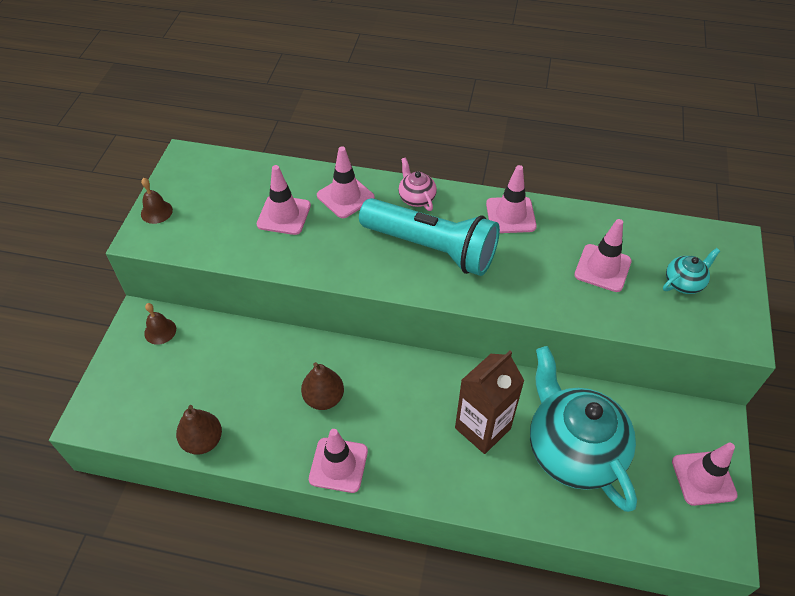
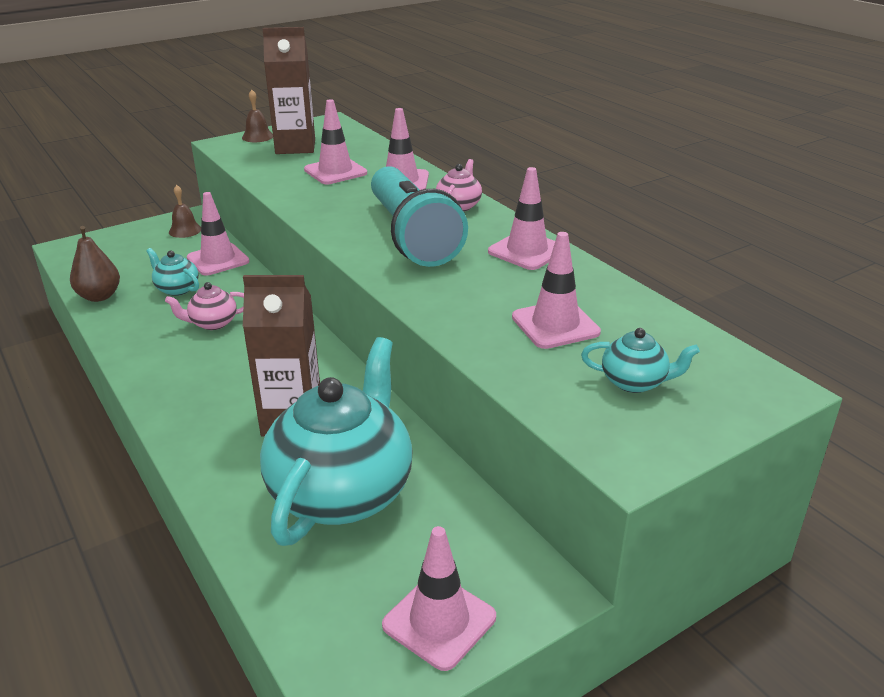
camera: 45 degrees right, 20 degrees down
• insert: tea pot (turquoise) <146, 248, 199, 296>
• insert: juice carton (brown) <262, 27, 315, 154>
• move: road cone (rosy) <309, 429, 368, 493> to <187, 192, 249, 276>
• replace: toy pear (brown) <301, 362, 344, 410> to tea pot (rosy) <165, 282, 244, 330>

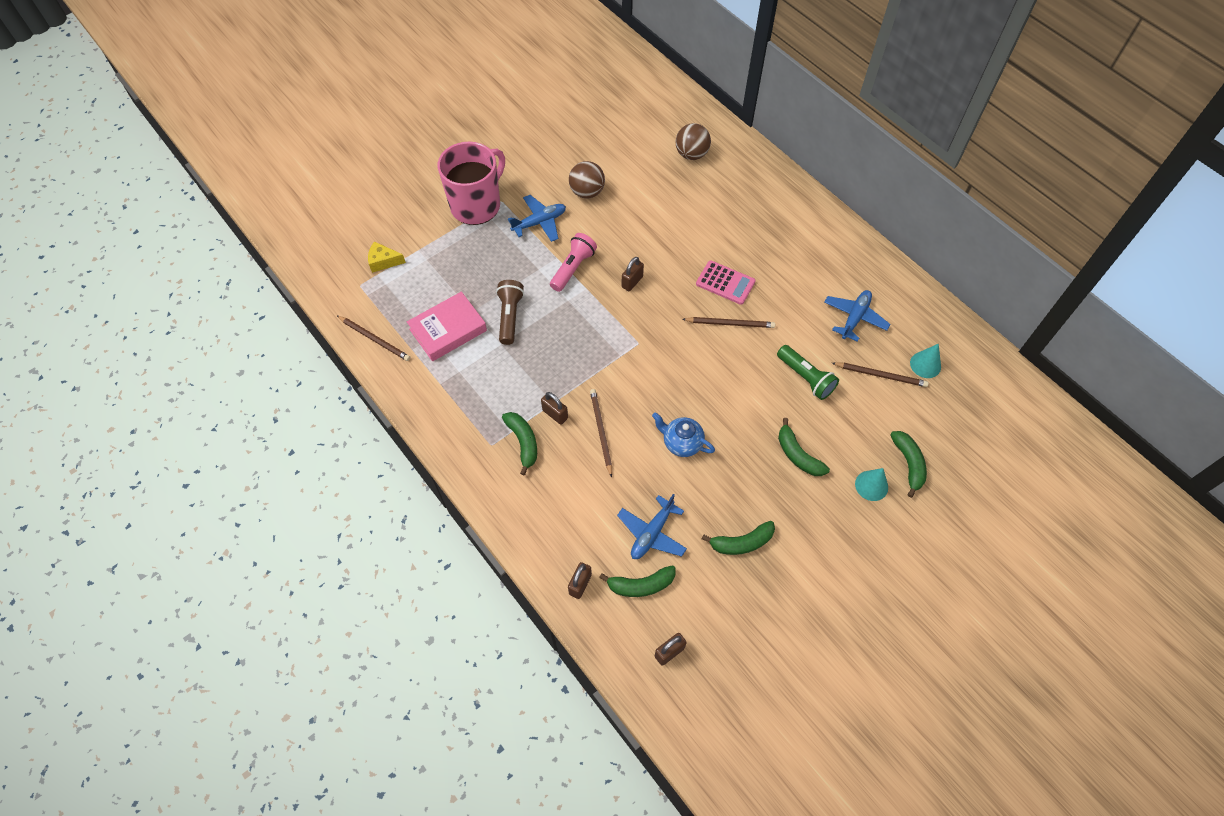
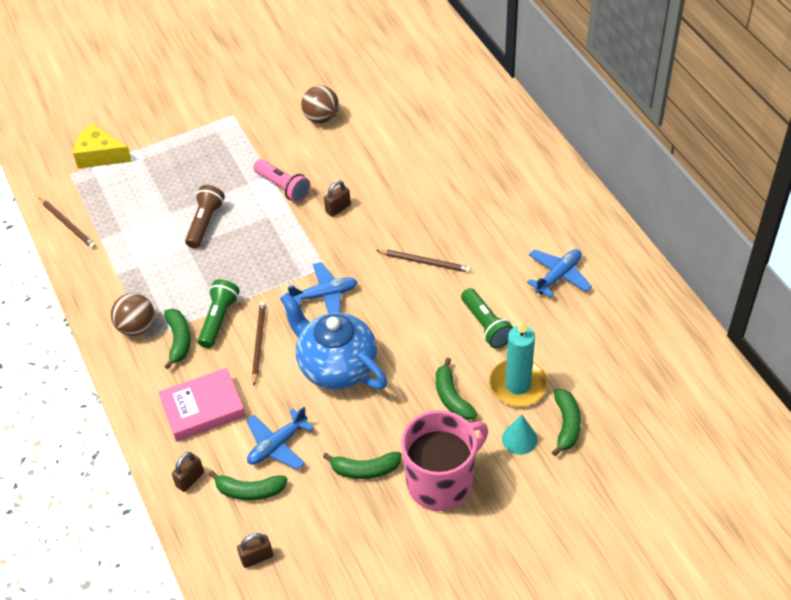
camera: 15 degrees right, 10 degrees down
• delete: calculator (rosy) <696, 260, 756, 305>
• delete: lead pencil (brown) <832, 362, 929, 387>
• delete: cone shape (turquoise) <910, 344, 941, 378>
• insert: pillar candle (turquoise) <489, 319, 548, 406>
• move: hardcover (rosy) <407, 292, 487, 361> to <158, 368, 245, 442>
• move: coffee mug (rosy) <438, 142, 505, 225> to <401, 410, 488, 511>
• move: plane (cobalt) <508, 195, 566, 242> to <288, 262, 357, 314>
• move: sphere (brown) <675, 123, 711, 160> to <111, 293, 155, 336>
• replace: padlock (brown) <541, 392, 568, 425> to pocket torch (emerald) <198, 279, 240, 348>
• rotate: pocket torch (rosy) <550, 233, 597, 292> = <253, 159, 311, 202> 90 degrees clockwise
• resize: cheese wedge (bright yellow) <368, 242, 406, 273> = <73, 123, 132, 169> x1.54
• resize: tea pot (cobalt) <652, 413, 715, 457> = <280, 292, 388, 390> x1.89

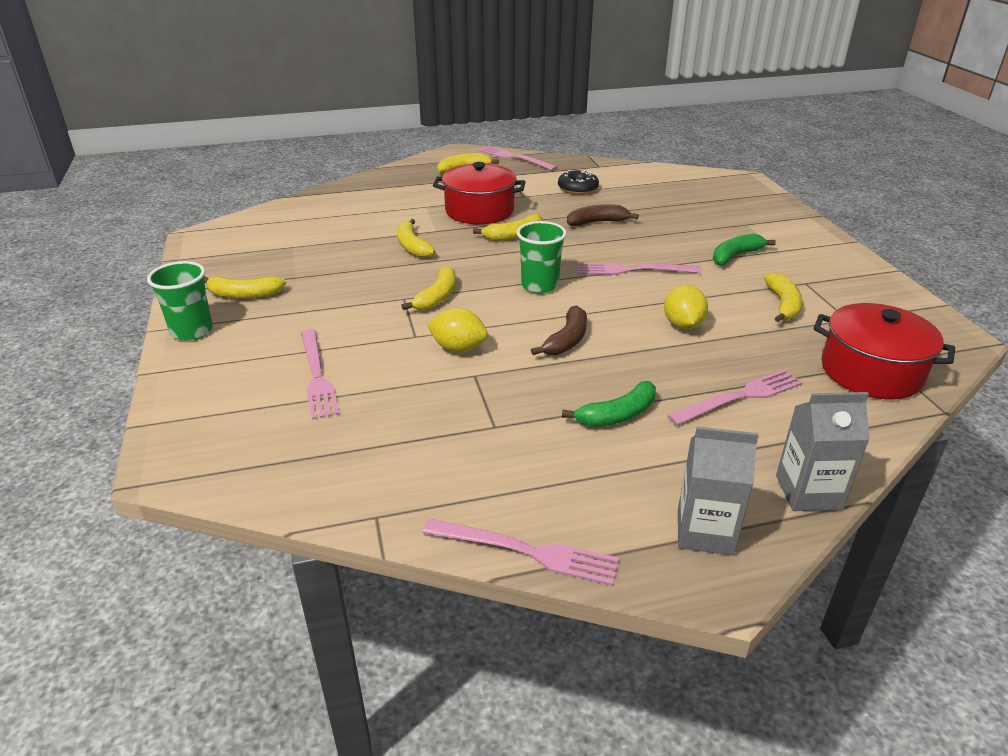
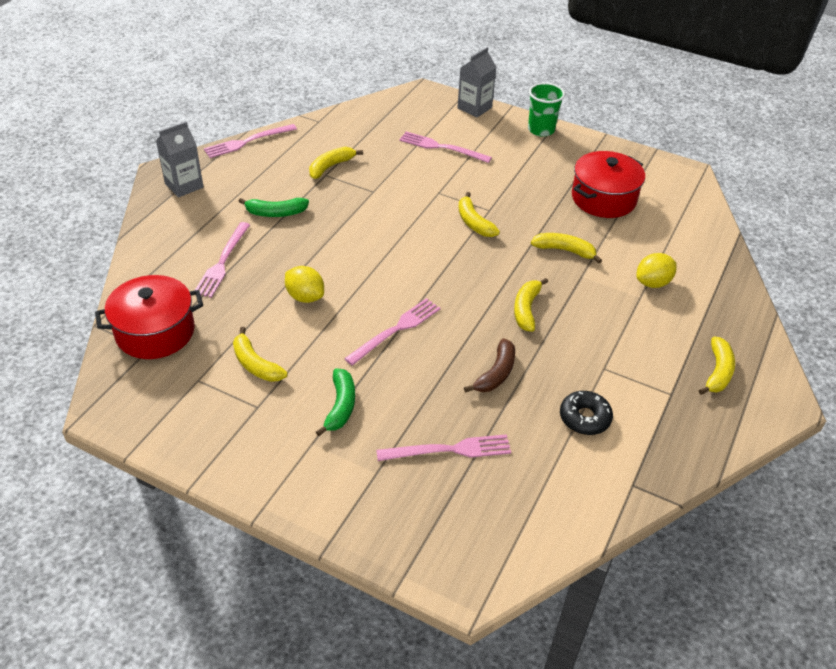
camera: 130 degrees right, 10 degrees up
• delete: tumbler (emerald) <517, 221, 567, 293>
• delete: banana (brown) <531, 305, 587, 355>
• move: banana (bright yellow) <204, 276, 286, 299> to <309, 147, 363, 179>
• move: citrus fruit (bright yellow) <427, 308, 488, 353> to <636, 253, 677, 288>
• move: cooking pot (crimson) <433, 162, 525, 224> to <572, 151, 645, 218>
• move: table fork (rosy) <478, 146, 558, 171> to <376, 434, 511, 461>
• move: juice carton (gray) <776, 392, 870, 511> to <457, 47, 496, 117>
• rotate: banana (emerald) <562, 381, 656, 427> = <239, 198, 309, 217> 105 degrees counterclockwise

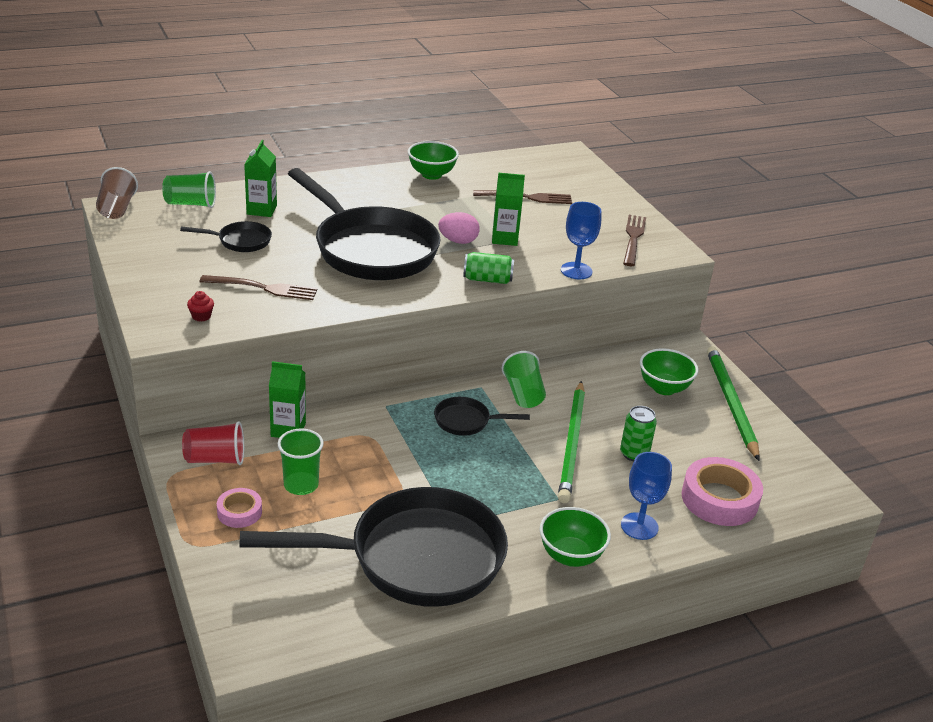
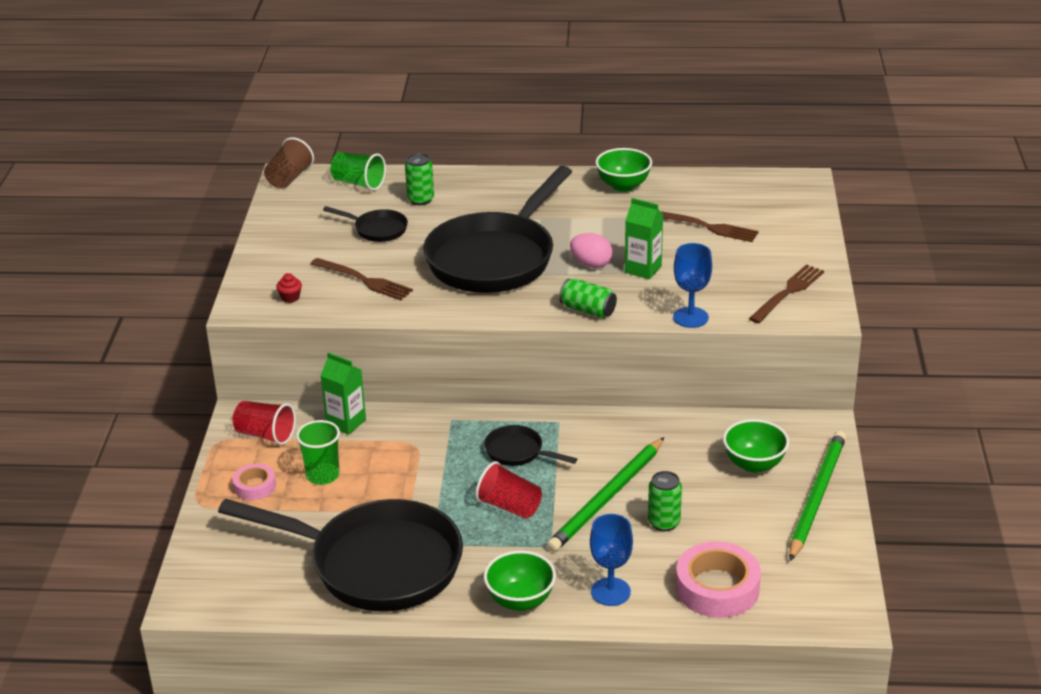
camera: 30 degrees right, 0 degrees up
• delete: tumbler (emerald) <502, 351, 546, 408>
• insert: tumbler (crimson) <475, 461, 542, 519>
• replace: juice carton (emerald) <244, 140, 277, 217> to tin (emerald) <405, 153, 434, 205>
• rotate: frying pan (black) <288, 168, 440, 280> = <423, 166, 572, 293> 45 degrees clockwise

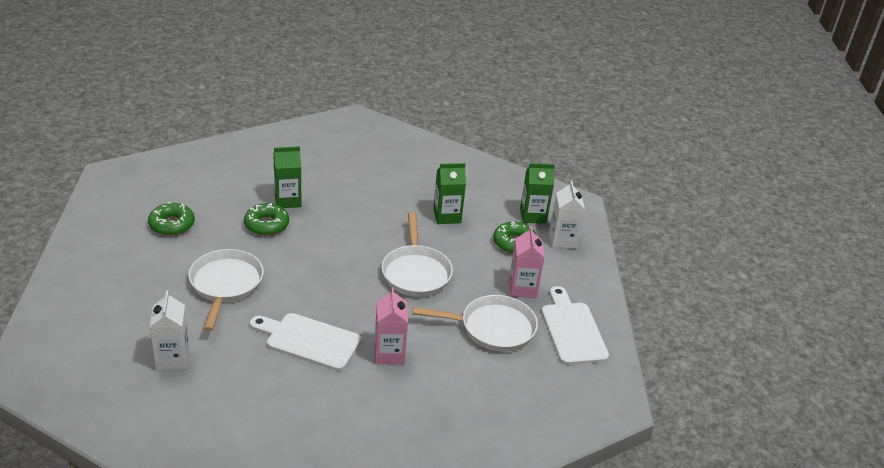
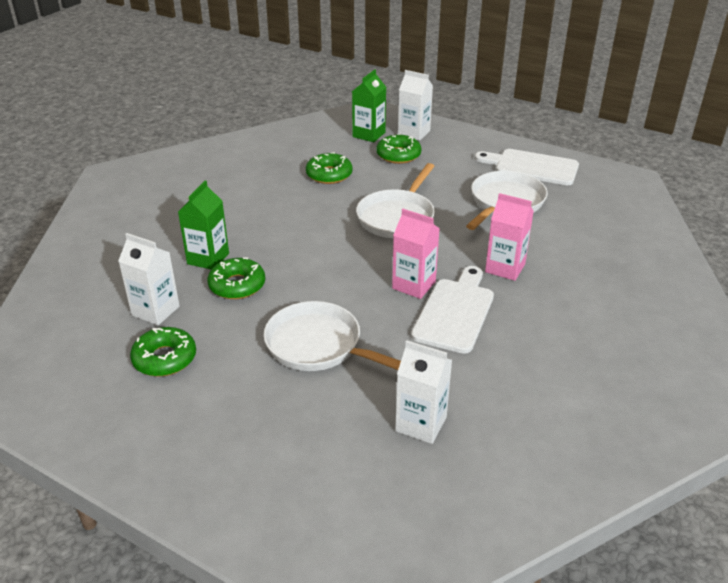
camera: 55 degrees left, 0 degrees up
• insert: juice carton (white) <118, 233, 180, 325>
• move: juice carton (rosy) <509, 226, 545, 298> to <392, 209, 440, 299>
• replace: juice carton (emerald) <433, 163, 466, 224> to glazed donut (emerald) <306, 152, 353, 184>
• rotate: cutting board (white) <250, 313, 361, 371> = <411, 266, 494, 354> 150 degrees clockwise
• rotate: frying pan (white) <381, 212, 453, 297> = <356, 163, 435, 238> 90 degrees clockwise

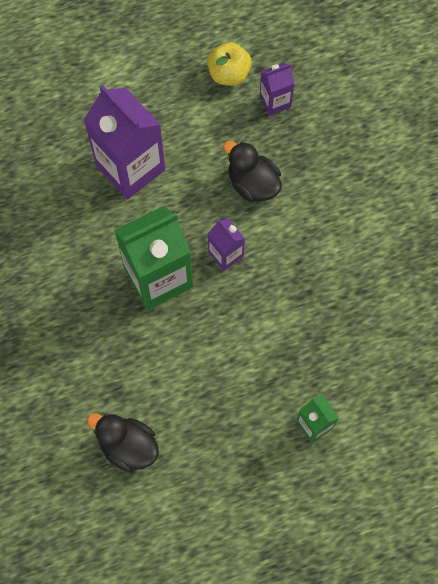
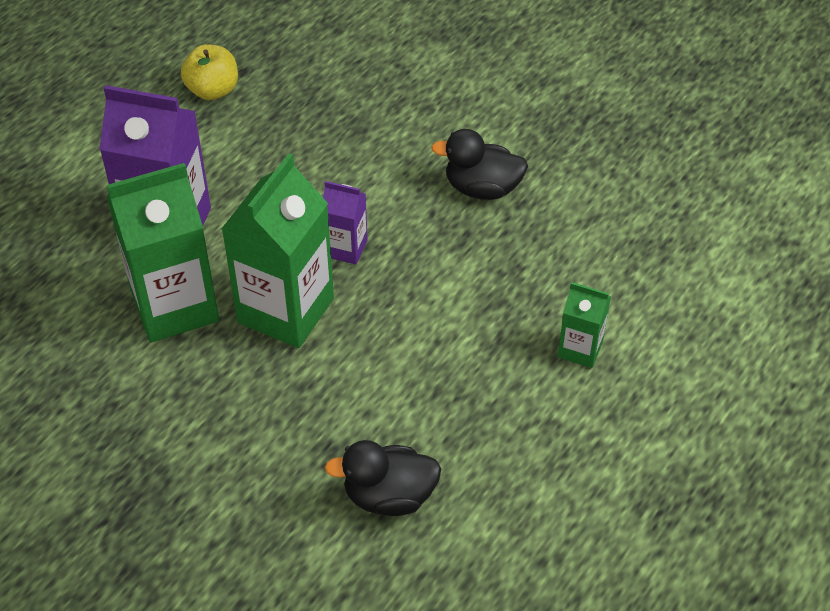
camera: 35 degrees left, 20 degrees down
• delete: juice carton (purple) <260, 63, 295, 116>
• insert: juice carton (emerald) <107, 163, 219, 343>
• move: toy duck (black) <223, 141, 282, 202> to <431, 129, 528, 200>

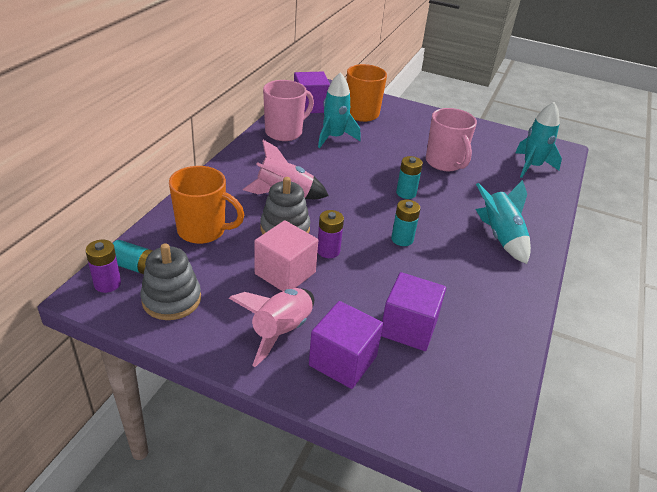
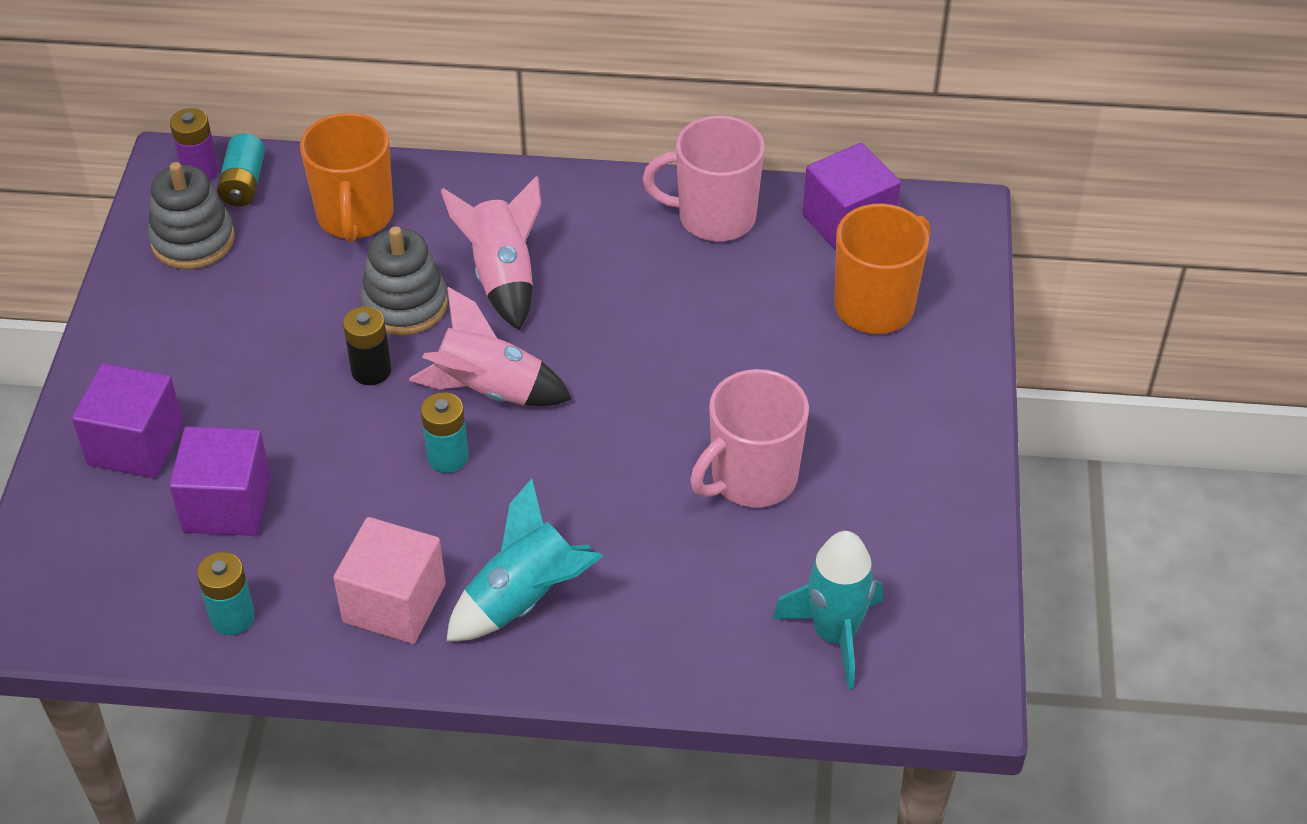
camera: 75 degrees right, 10 degrees up
• delete: rocket (turquoise) <318, 72, 361, 148>
• move: rocket (rosy) <229, 288, 314, 367> to <409, 287, 572, 406>
• move: solid cube (rosy) <254, 220, 318, 291> to <333, 517, 446, 644>
• move: power cell (turquoise) <396, 156, 423, 199> to <197, 552, 255, 635>
• recolor: power cell (purple) <318, 210, 344, 258> to power cell (black) <343, 306, 391, 385>
• rotate: coffee mug (rosy) <263, 80, 314, 141> = <643, 115, 765, 241> 150 degrees clockwise

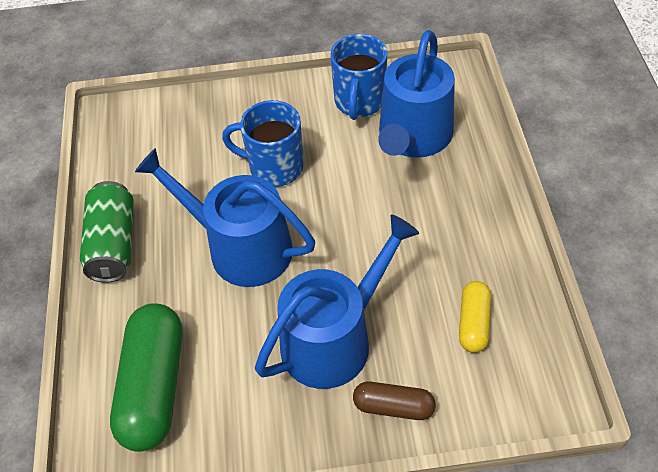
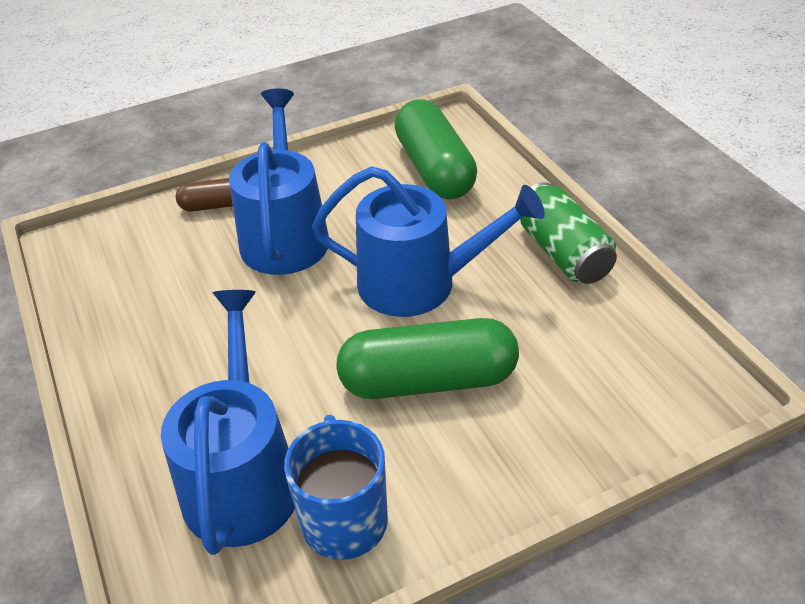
camera: 160 degrees right, 10 degrees down
• delete: capsule (bright yellow) <459, 281, 491, 353>
• replace: coffee mug (cobalt) <222, 100, 304, 187> to capsule (emerald) <336, 318, 519, 399>
• rotate: sprinkling can (cobalt) <255, 215, 419, 389> = <229, 89, 329, 275> 150 degrees clockwise

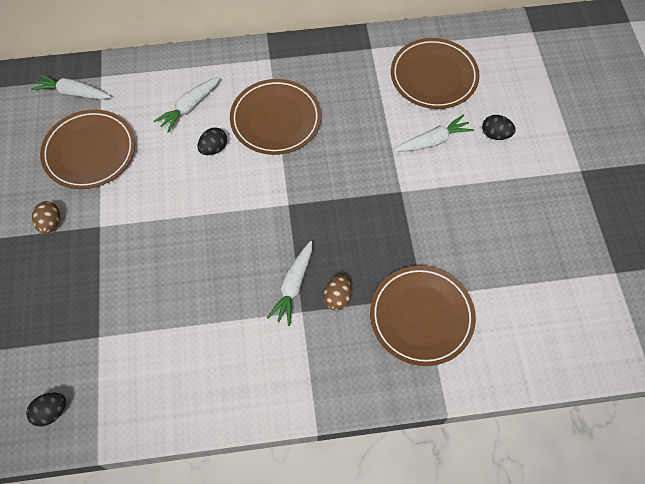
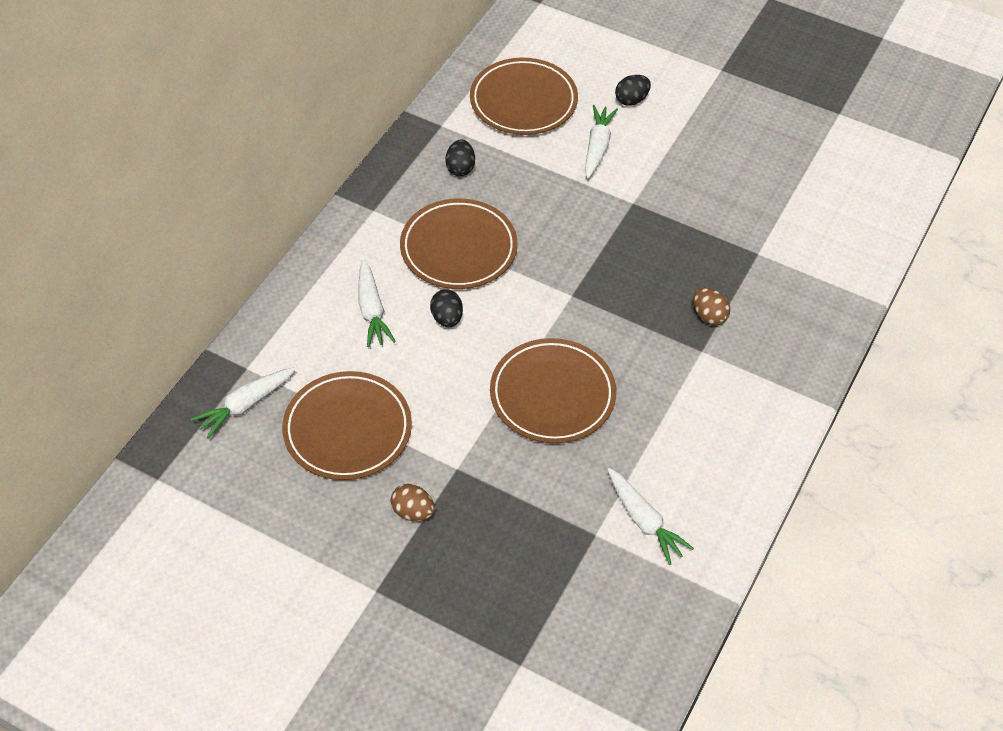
camera: 55 degrees left, 10 degrees down
• move: egg (black) <26, 393, 66, 427> to <445, 140, 475, 176>
• move: toy carrot (white) <267, 241, 312, 326> to <607, 468, 694, 565>
• move: plate (brown) <370, 266, 476, 366> to <490, 338, 616, 443>

